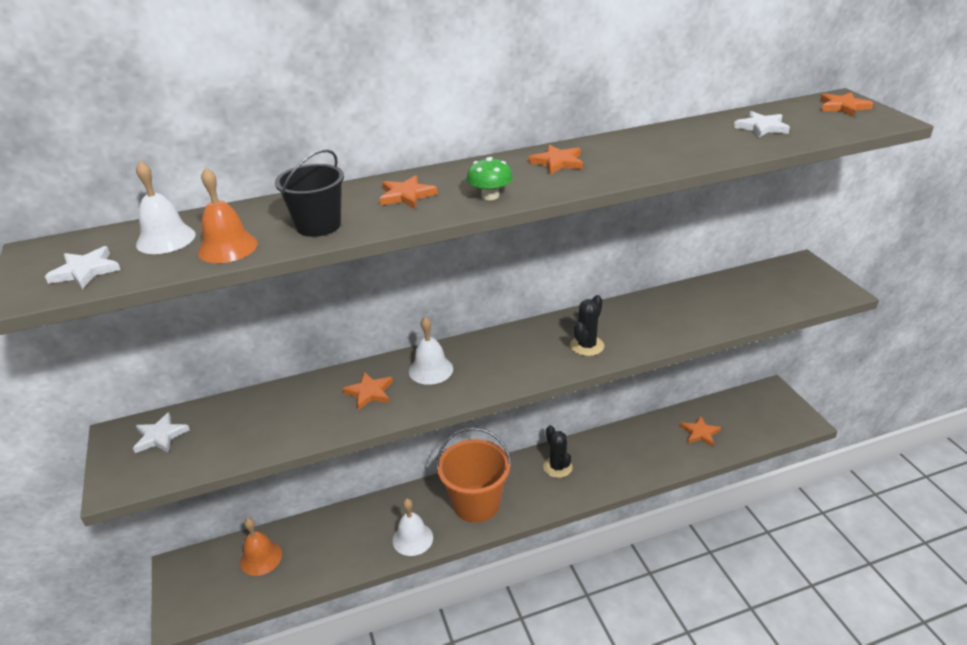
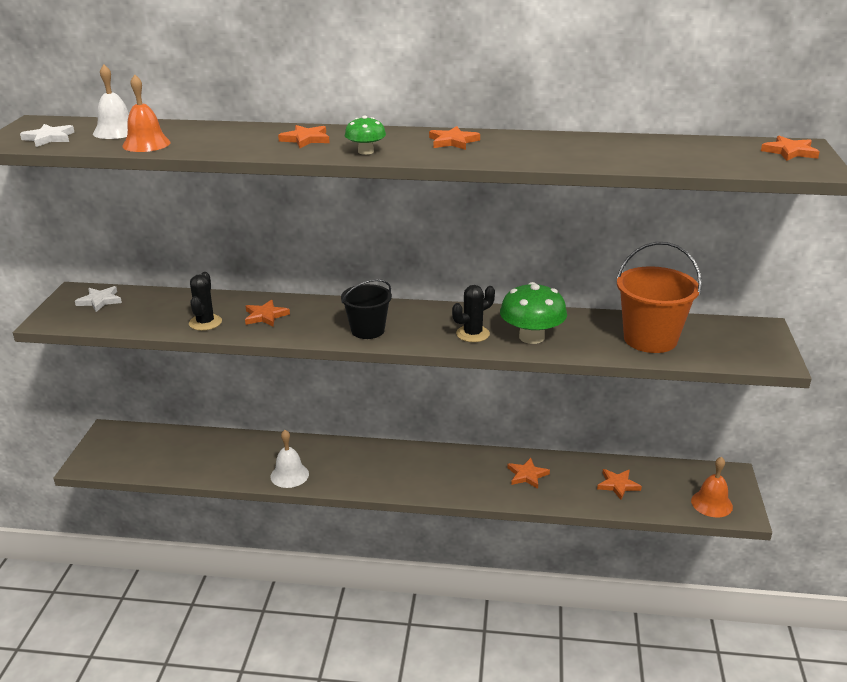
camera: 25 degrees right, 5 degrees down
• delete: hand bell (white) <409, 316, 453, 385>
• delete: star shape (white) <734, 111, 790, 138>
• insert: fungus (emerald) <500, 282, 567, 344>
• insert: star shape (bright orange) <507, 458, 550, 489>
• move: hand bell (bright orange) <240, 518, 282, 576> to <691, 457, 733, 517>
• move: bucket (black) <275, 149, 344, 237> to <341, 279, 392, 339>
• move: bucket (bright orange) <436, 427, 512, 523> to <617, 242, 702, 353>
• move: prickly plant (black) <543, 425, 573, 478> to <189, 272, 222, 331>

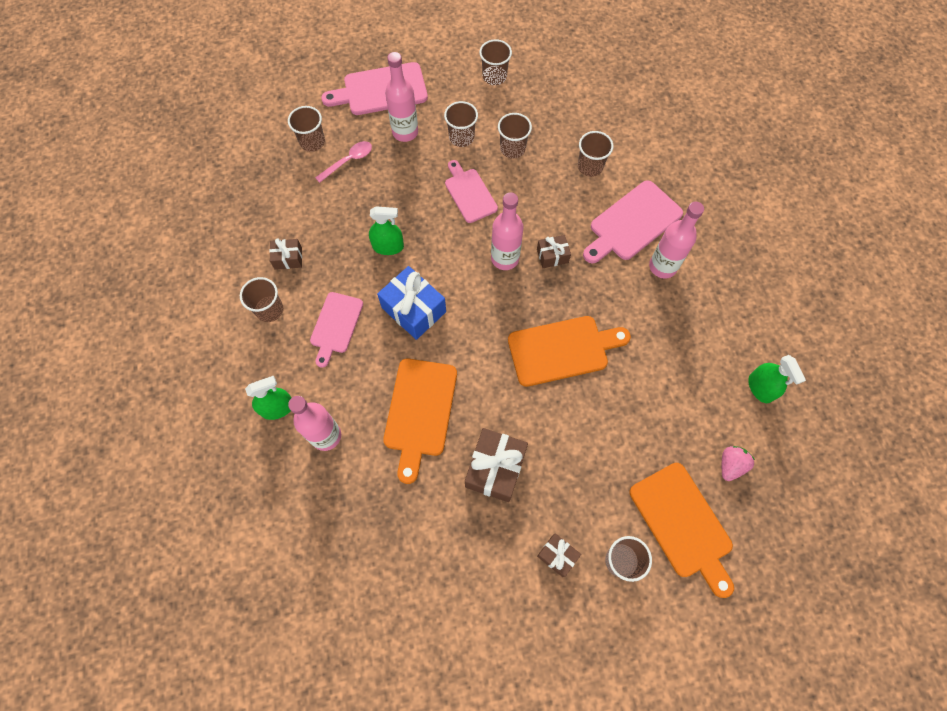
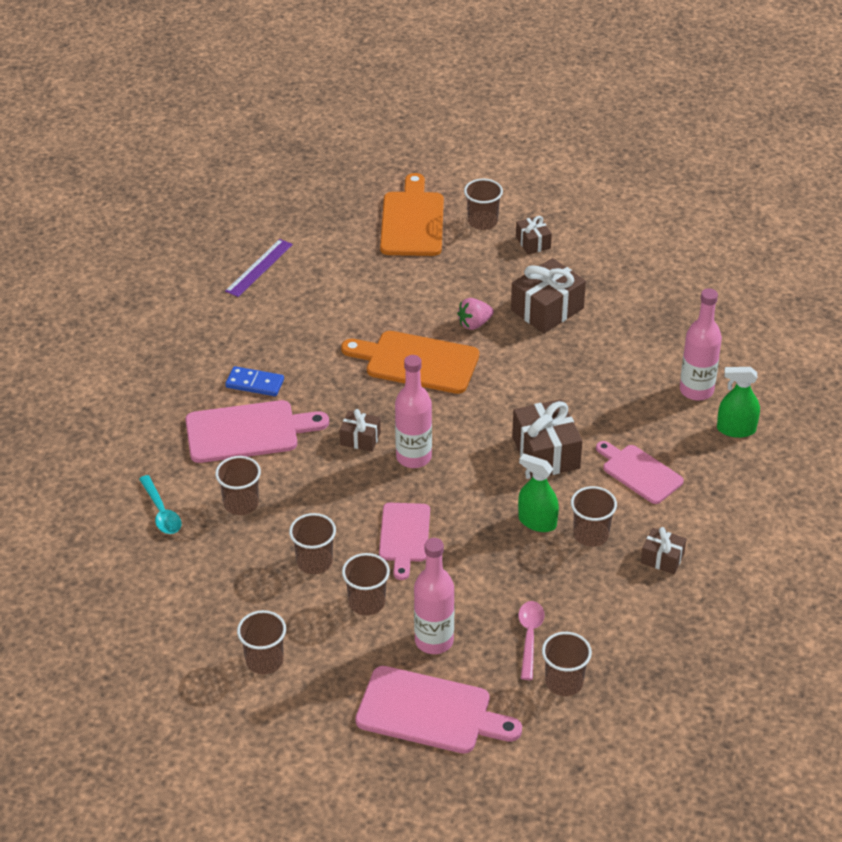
camera: 150 degrees left, 25 degrees down
• delete: cutting board (bright orange) <383, 359, 457, 484>
• insert: tablespoon (turquoise) <139, 475, 181, 534>
• move: tumbler (brown) <240, 277, 283, 322> to <571, 486, 617, 547>
• move: berry (rosy) <722, 446, 755, 481> to <457, 298, 494, 330>
• replace: flask (rosy) <649, 202, 704, 279> to domino (cobalt) <225, 366, 284, 396>
• replace: sprayer (emerald) <748, 355, 806, 403> to ruler (purple) <225, 239, 293, 297>
• recolor: present (cobalt) <377, 266, 446, 340> to present (brown) <512, 399, 582, 478>
• rotate: cutting board (rosy) <310, 292, 363, 368> = <596, 441, 684, 504> 90 degrees counterclockwise
• rotate: tablespoon (rosy) <315, 141, 372, 183> = <518, 601, 545, 680> 105 degrees clockwise

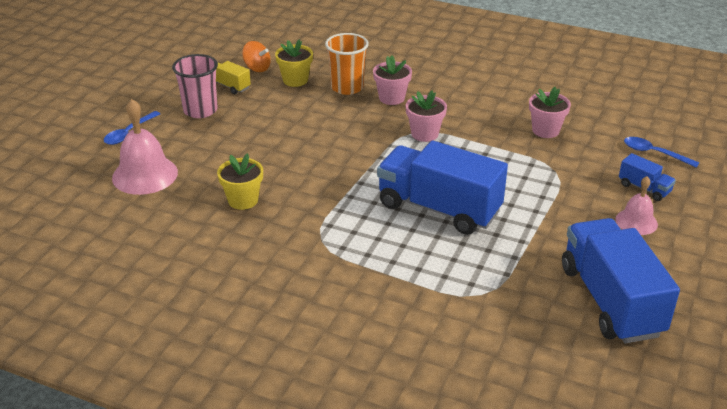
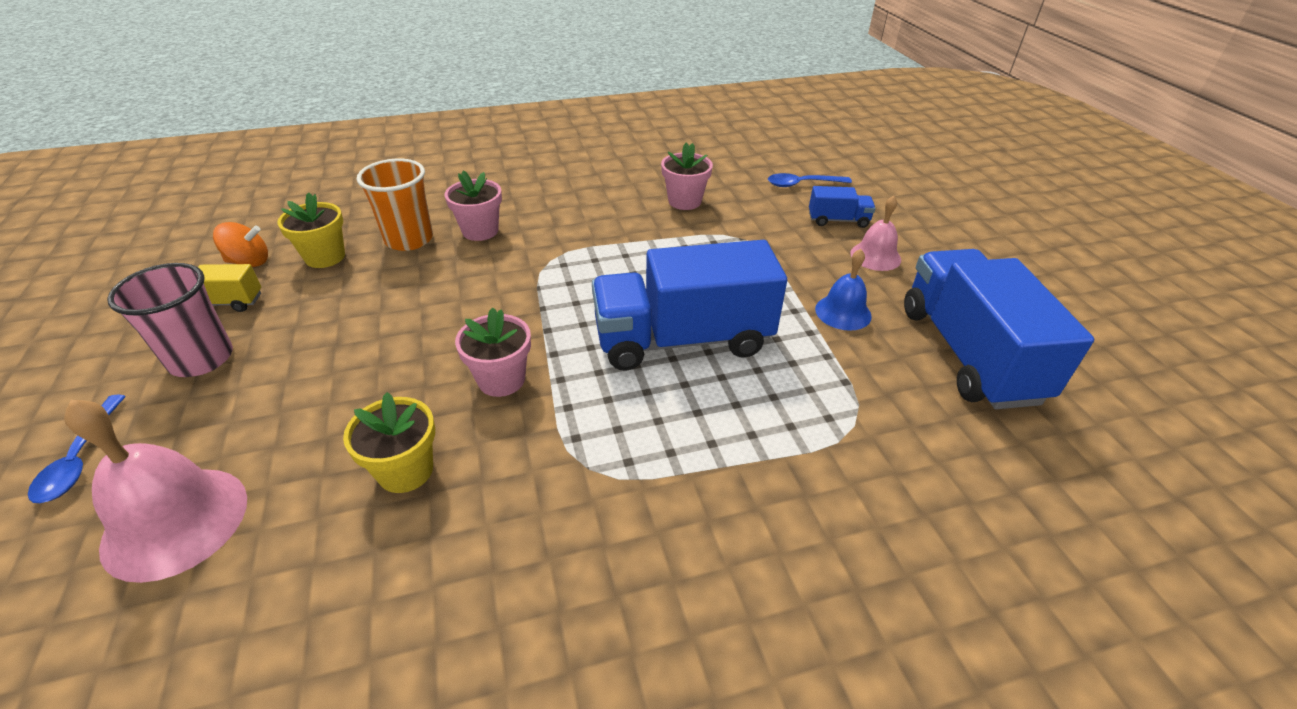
camera: 40 degrees left, 5 degrees up
• insert: hand bell (cobalt) <815, 249, 872, 331>
• move: flower pot (rosy) <406, 90, 447, 142> to <455, 308, 531, 397>
• rotate: lorry (cobalt) <562, 218, 680, 343> = <904, 249, 1094, 409> 45 degrees clockwise

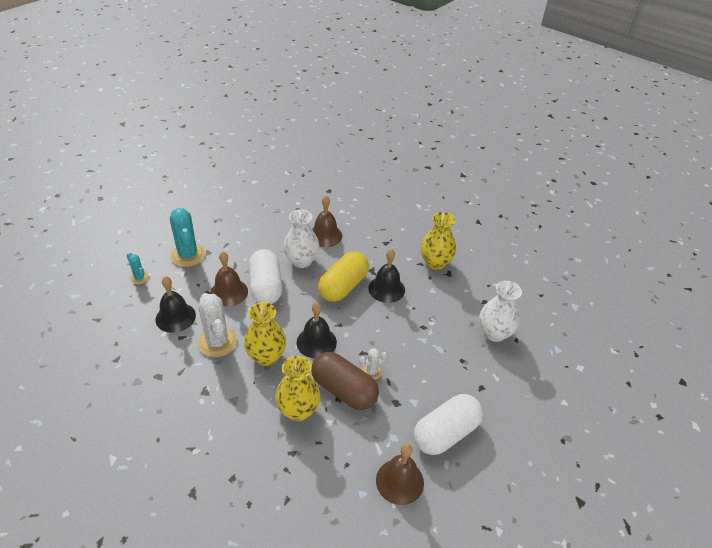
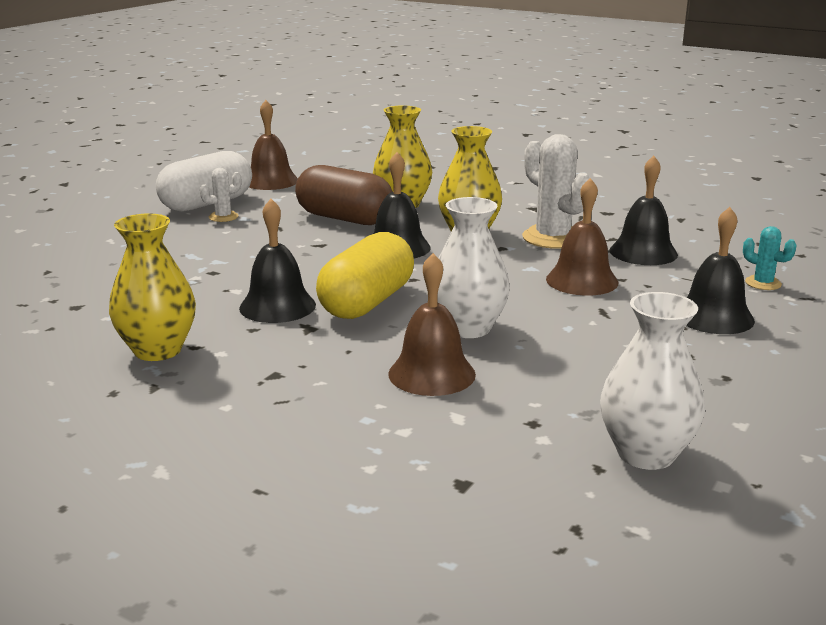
camera: 175 degrees right, 20 degrees down
• delete: capsule (white) <249, 249, 282, 304>
• move: prickly plant (white) <359, 348, 387, 380> to <200, 168, 242, 222>
• move: flower vase (white) <479, 281, 522, 342> to <600, 292, 705, 470>
• replace: prickly plant (turquoise) <170, 208, 205, 267> to hand bell (black) <686, 207, 755, 334>

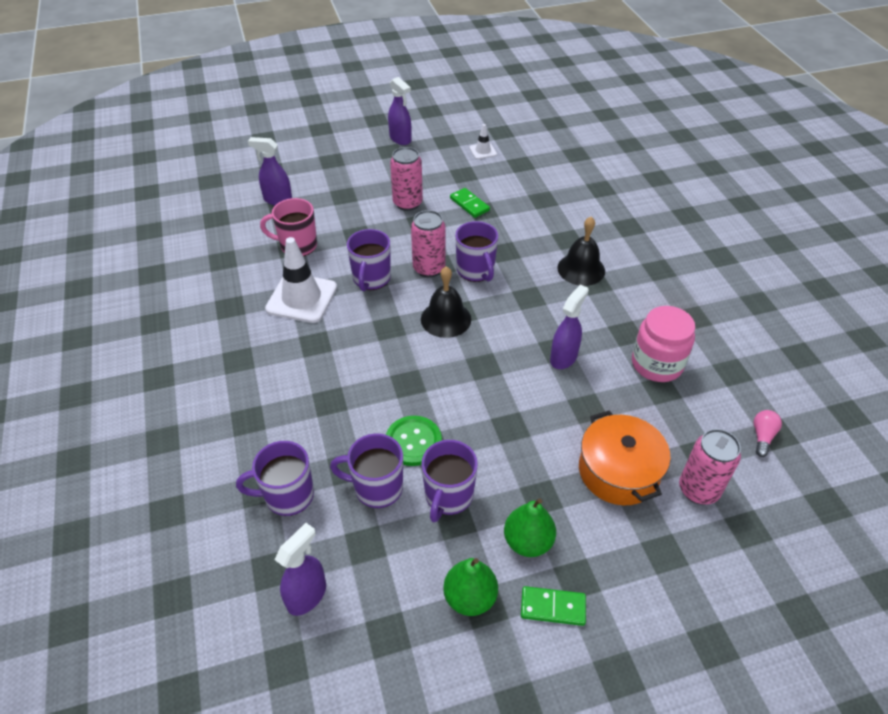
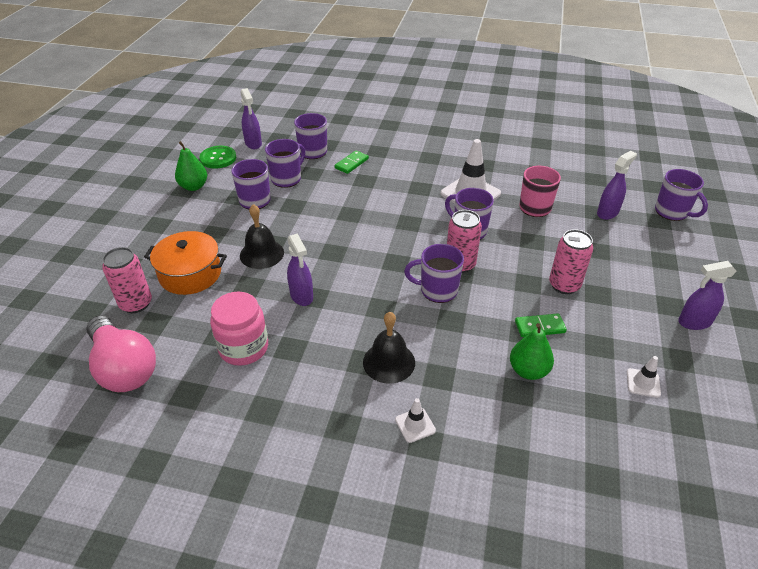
camera: 120 degrees right, 5 degrees down
• insert: road cone (white) <395, 398, 436, 443>
• insert: coffee mug (purple) <655, 169, 708, 221>
• move: sewing button (emerald) <386, 416, 442, 466> to <199, 146, 236, 169>
• move: hand bell (black) <421, 266, 471, 338> to <240, 204, 284, 269>
• move: toy pear (emerald) <504, 498, 556, 557> to <510, 323, 554, 380>
• move: domino (emerald) <521, 586, 586, 626> to <335, 150, 369, 174>
• resize: bulb (rosy) <754, 410, 782, 457> = <86, 316, 156, 392> x2.49

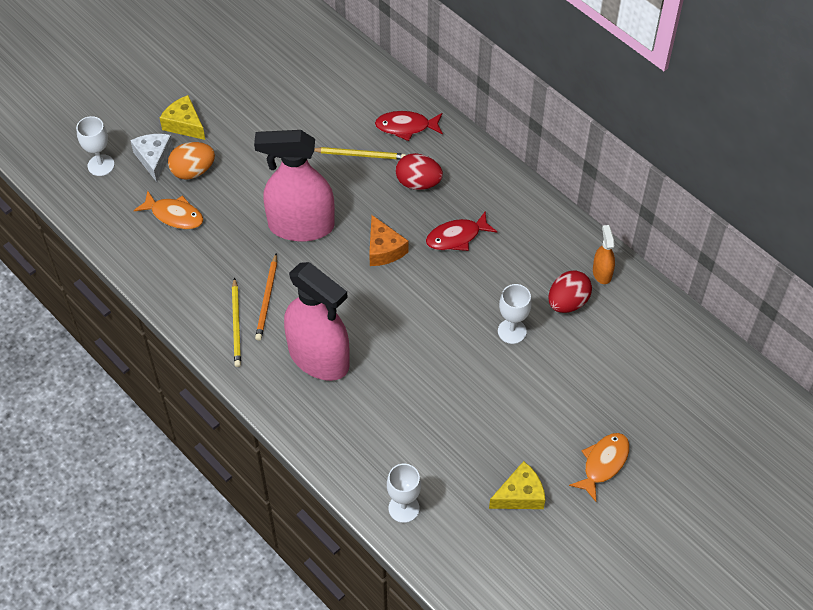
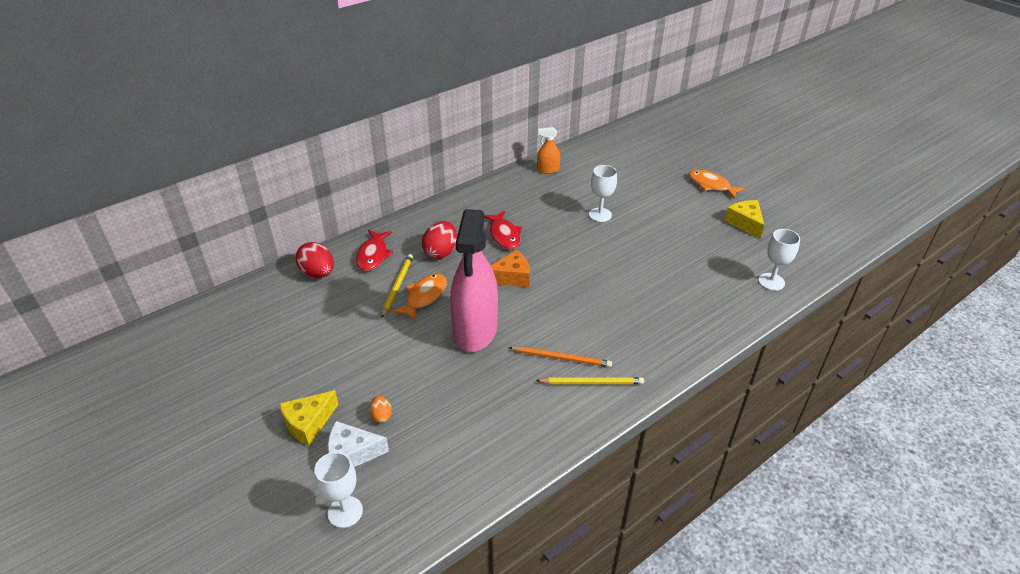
camera: 85 degrees left, 15 degrees down
• delete: sprayer (rosy) <284, 262, 350, 381>
• move: fish figure (bright orange) <134, 191, 204, 229> to <392, 273, 447, 321>
• move: egg (crimson) <548, 270, 592, 313> to <296, 242, 334, 278>
• resize: egg (bright orange) <168, 142, 215, 180> = <370, 396, 392, 423> x0.52

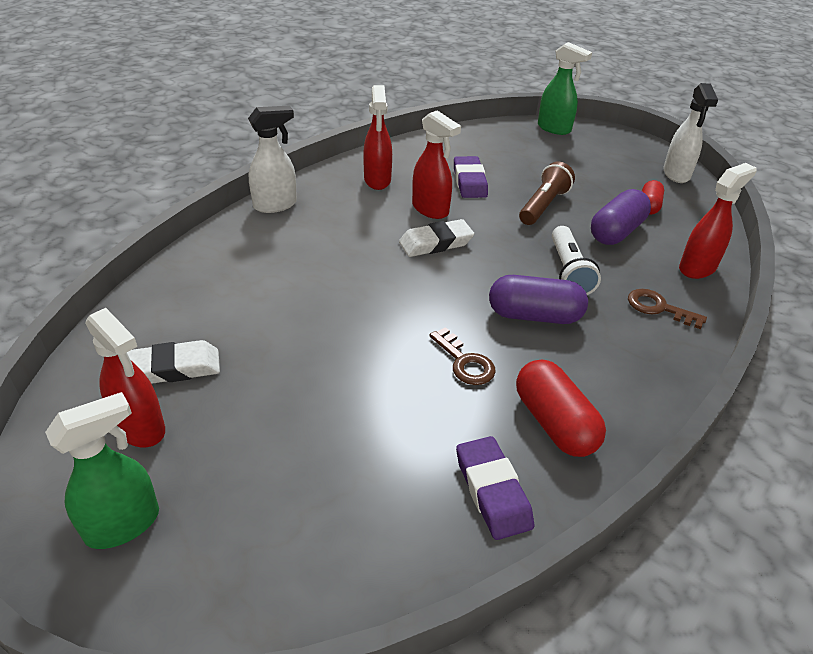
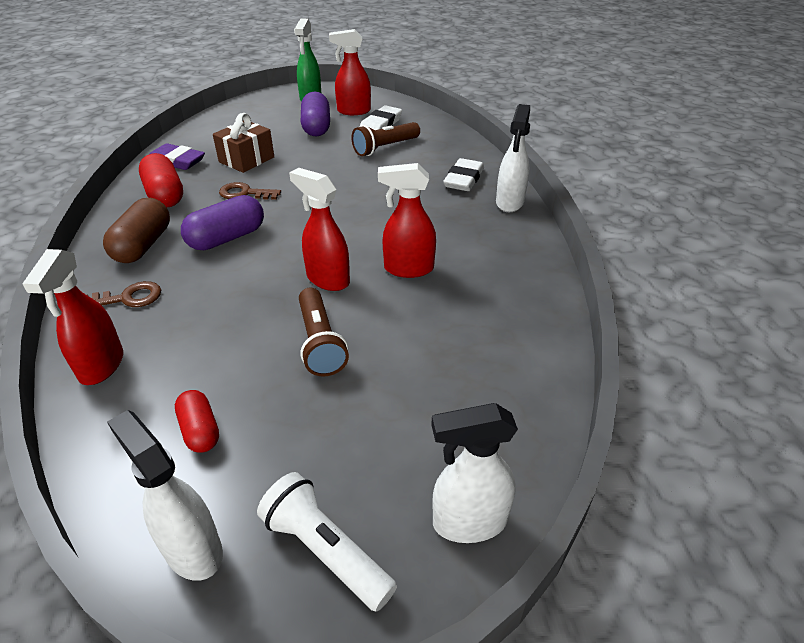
camera: 135 degrees right, 0 degrees up
• delete: eraser (purple) <454, 156, 488, 198>
• insert: capsule (brown) <103, 198, 170, 263>
• insert: present (brown) <213, 113, 274, 173>
• insert: pocket torch (brown) <351, 122, 420, 156>
• move: sprayer (crimson) <363, 85, 392, 190> to <289, 168, 350, 291>
• move: eraser (white) <399, 219, 474, 257> to <443, 158, 484, 191>
• move: pocket torch (white) <552, 226, 601, 295> to <257, 472, 397, 612>
• move: capsule (purple) <591, 189, 651, 245> to <301, 92, 330, 136>
• recolor: sprayer (emerald) <538, 42, 592, 135> to sprayer (white) <431, 403, 518, 543>
• rotate: capsule (crimson) <516, 360, 606, 457> = <139, 153, 183, 207> 45 degrees clockwise

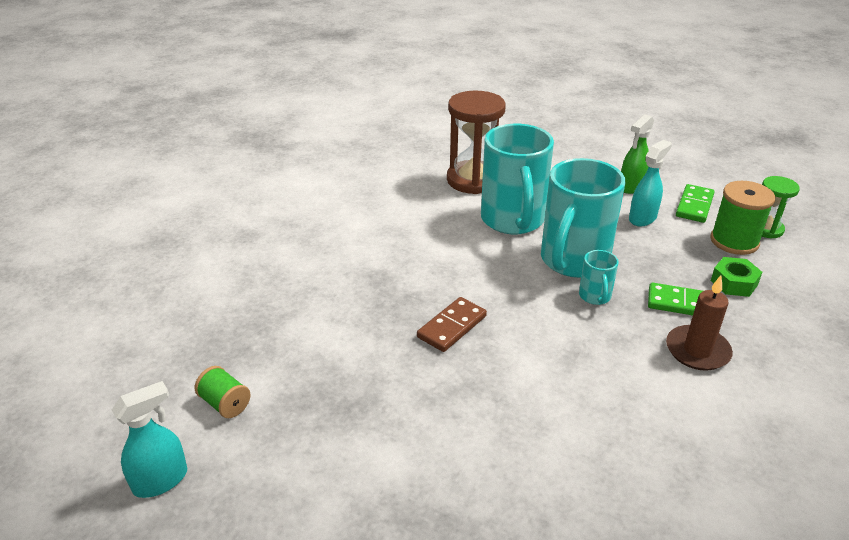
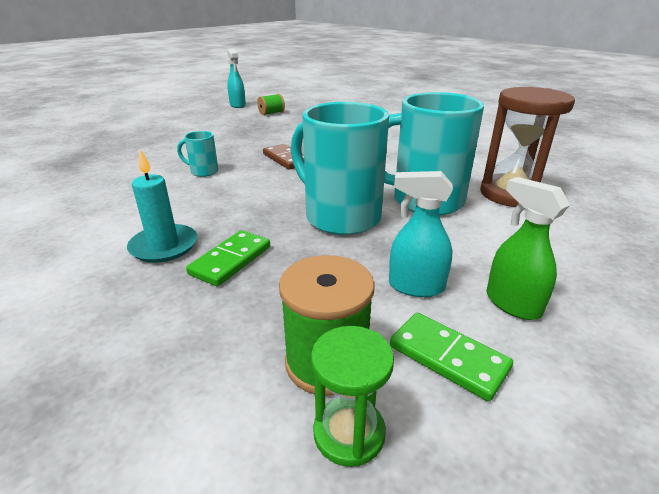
camera: 105 degrees right, 5 degrees down
• delete: hex nut (emerald) <711, 257, 762, 297>
• move: coffee mug (turquoise) <579, 250, 619, 305> to <177, 131, 218, 177>
• recolor: pillar candle (brown) <666, 275, 733, 371> to pillar candle (turquoise) <127, 149, 197, 263>
• rotate: sprayer (turquoise) <629, 140, 672, 227> = <389, 171, 453, 297> 135 degrees clockwise

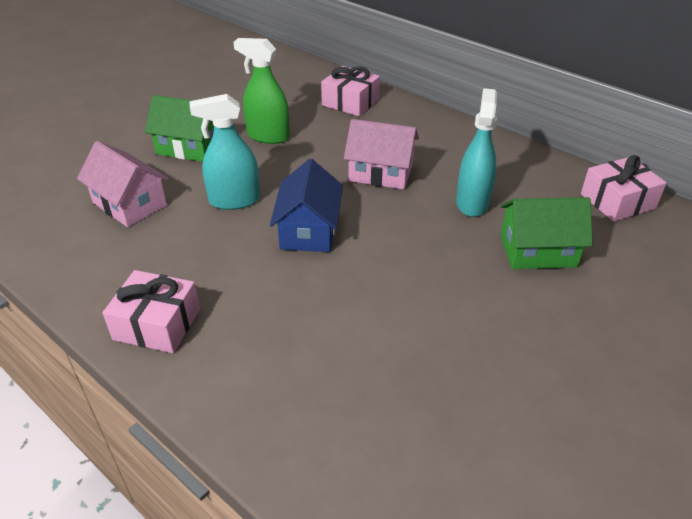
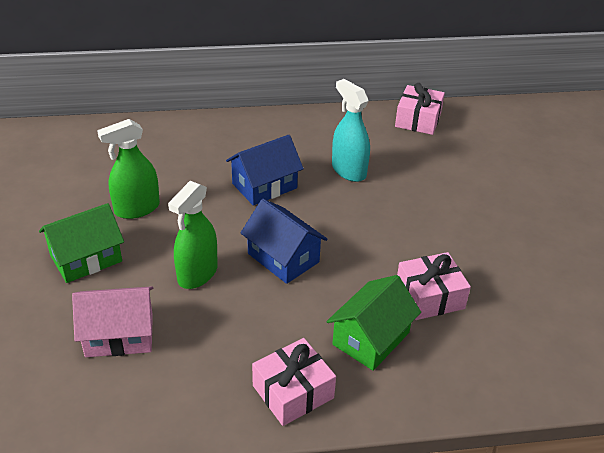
camera: 50 degrees left, 0 degrees up
• move: present (rosy) <321, 66, 380, 116> to <397, 252, 471, 320>
• move: house (emerald) <500, 197, 593, 269> to <327, 275, 421, 371>
• recolor: sprayer (turquoise) <190, 94, 260, 210> to sprayer (emerald) <168, 181, 218, 289>
• recolor: house (rosy) <344, 119, 419, 190> to house (cobalt) <226, 135, 304, 206>

